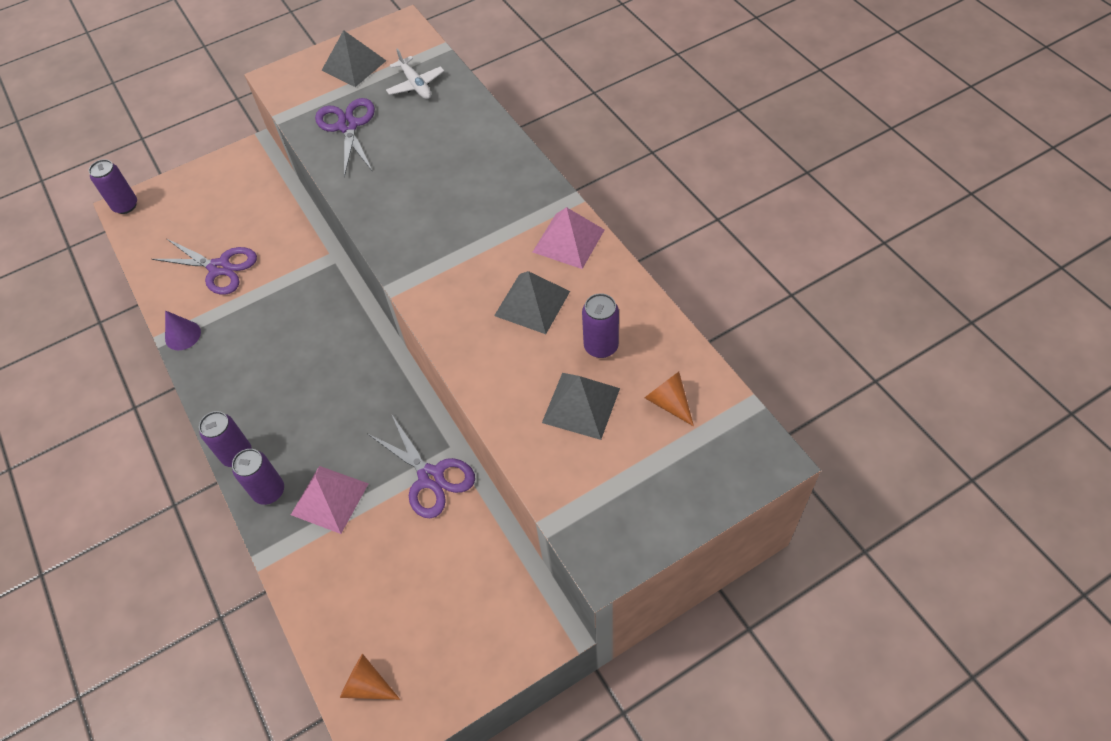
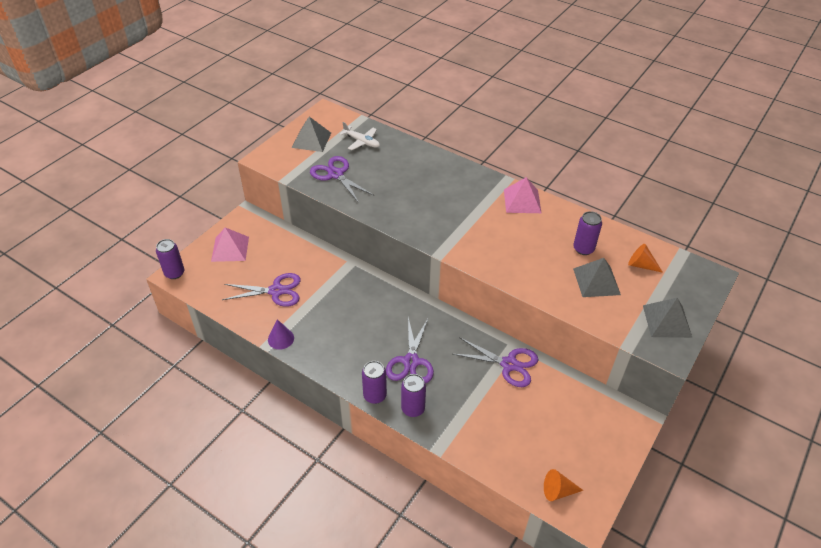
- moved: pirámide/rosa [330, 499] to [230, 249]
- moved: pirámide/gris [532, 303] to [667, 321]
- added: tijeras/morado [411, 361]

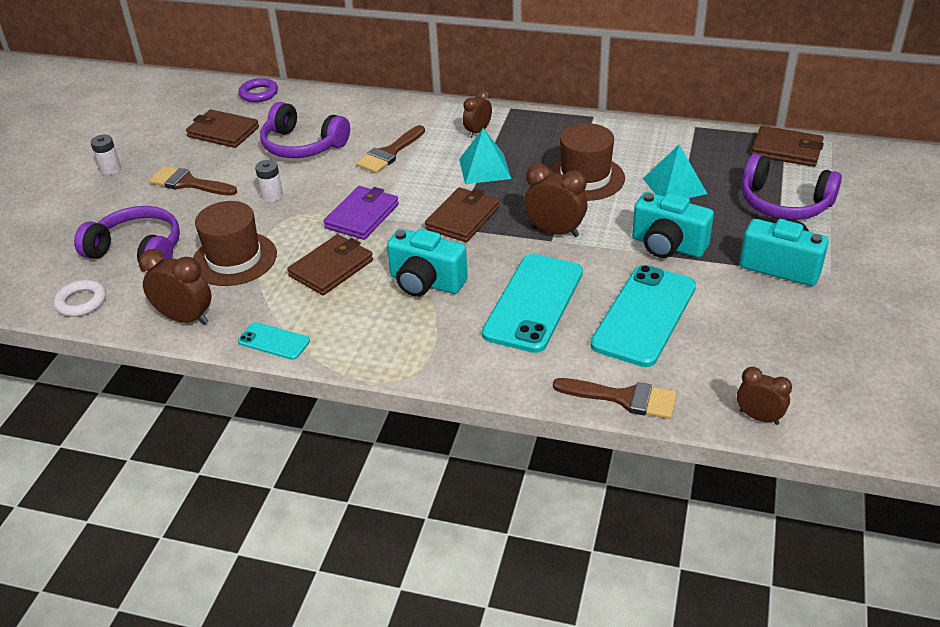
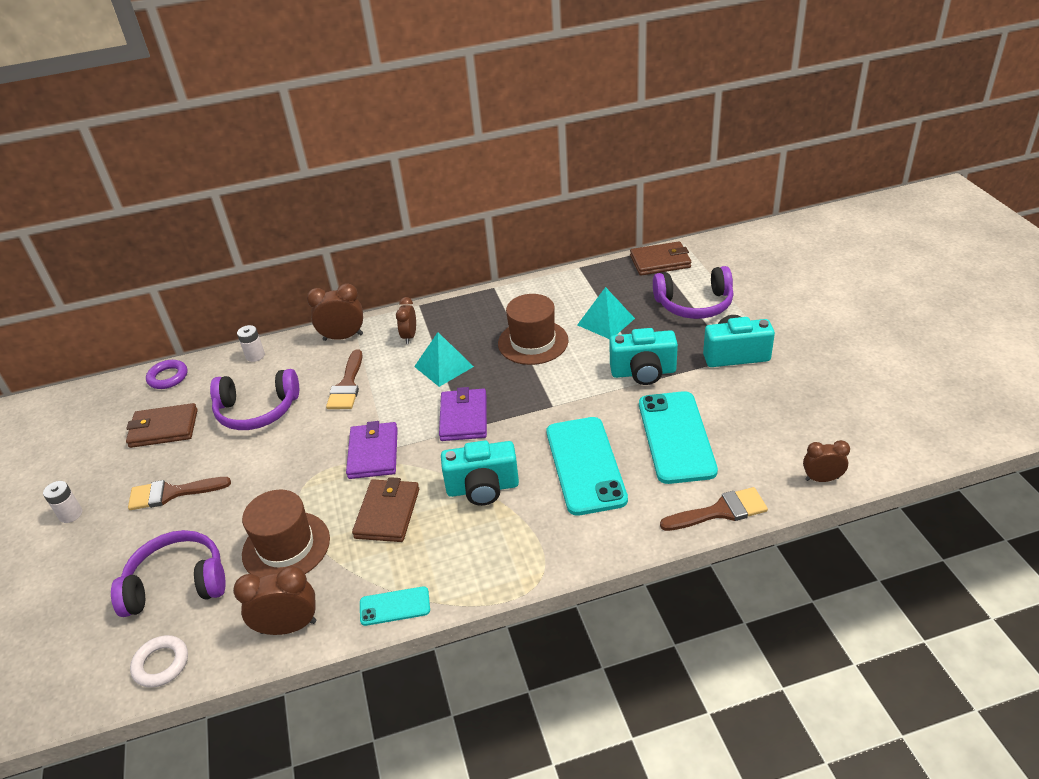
- moved: pila/blanco [272, 195] to [255, 356]
- recoloured: cartera/marrón [463, 218] to cartera/morado [463, 417]
- moved: despertador/marrón [555, 231] to [343, 337]

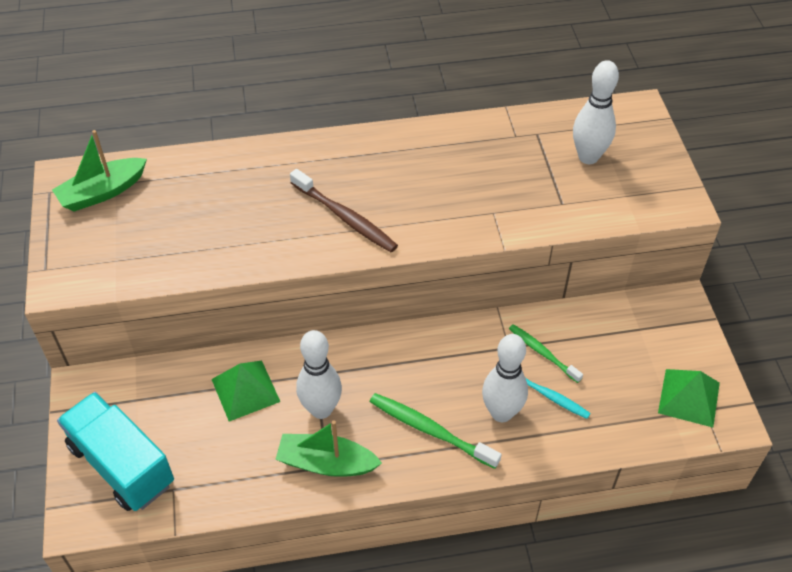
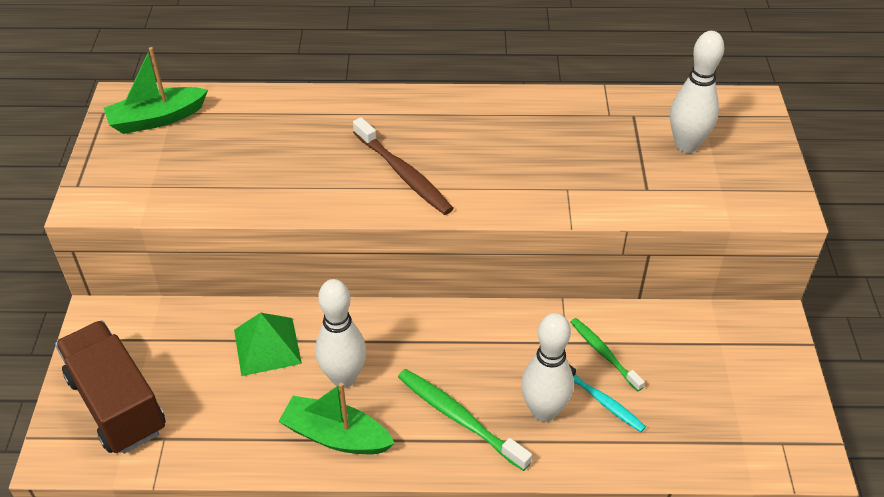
- recoloured: camión/turquesa [122, 465] to camión/marrón [117, 404]
- removed: pirámide/verde [689, 397]

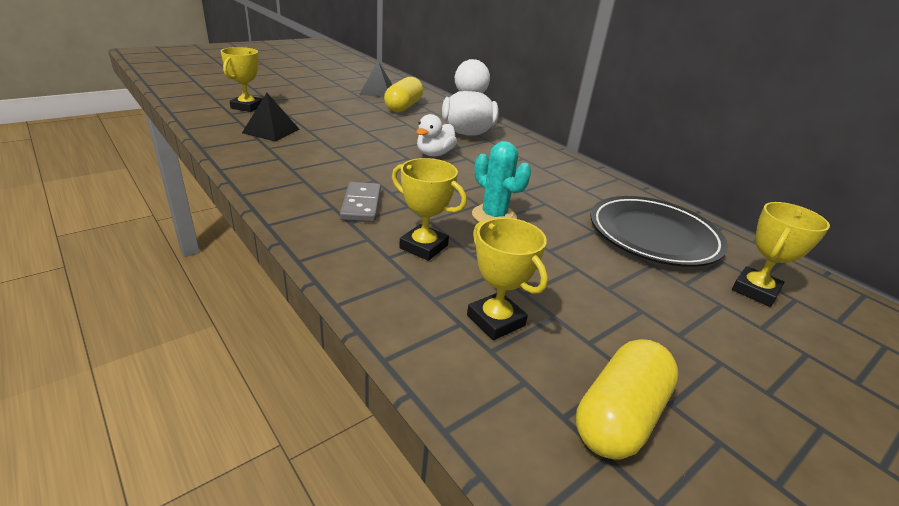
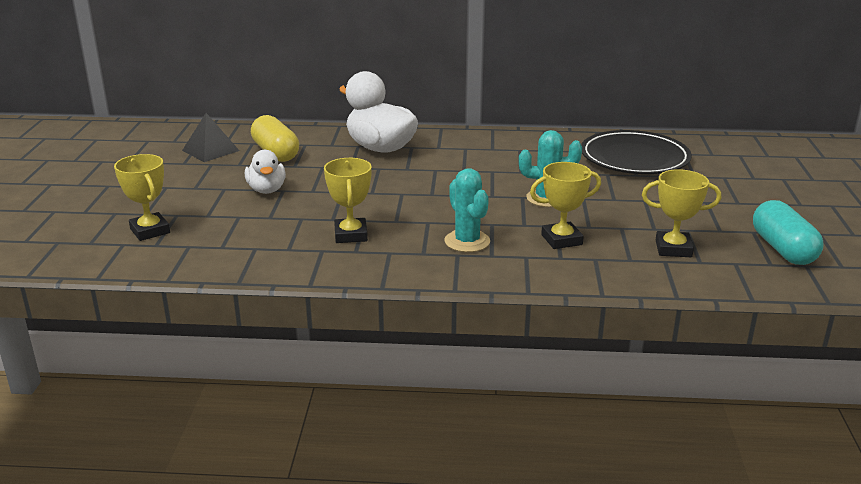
- removed: pirámide/negro [271, 131]
- replaced: ficha de dominó/gris [361, 204] to cactus/turquesa [467, 241]
- moved: pato/blanco [434, 154] to [267, 190]
- recoloured: cápsula/amarillo [619, 416] to cápsula/turquesa [782, 249]
- moved: trofeo/amarillo [755, 290] to [351, 235]

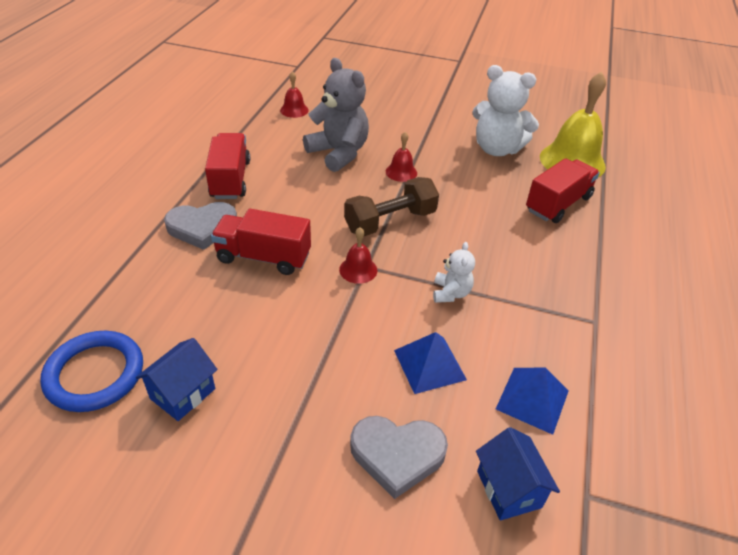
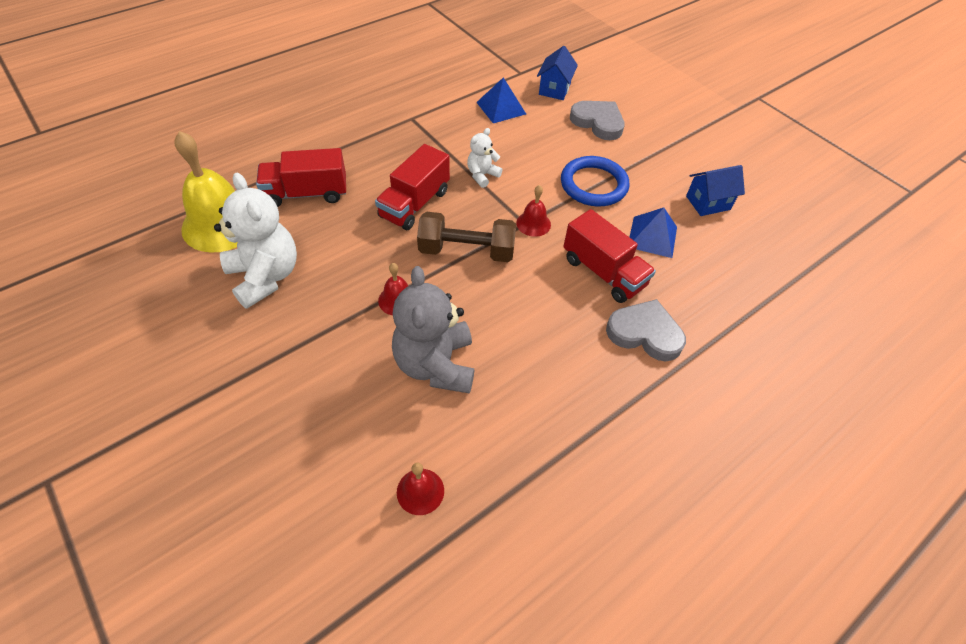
- moved: anillo/azul [95, 374] to [593, 185]
- moved: camión/rojo [230, 179] to [414, 204]
- moved: pirámide/azul [429, 364] to [652, 237]

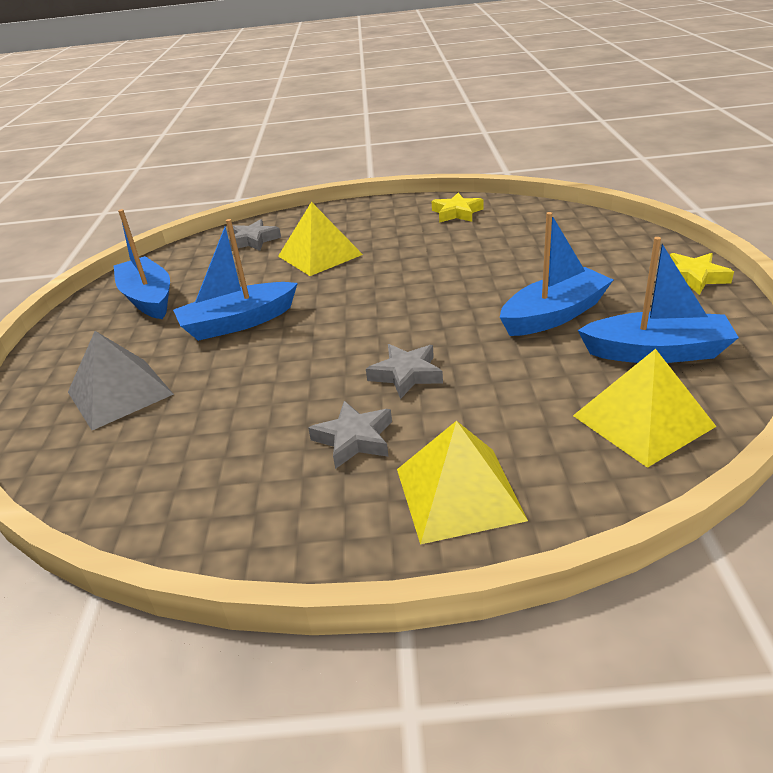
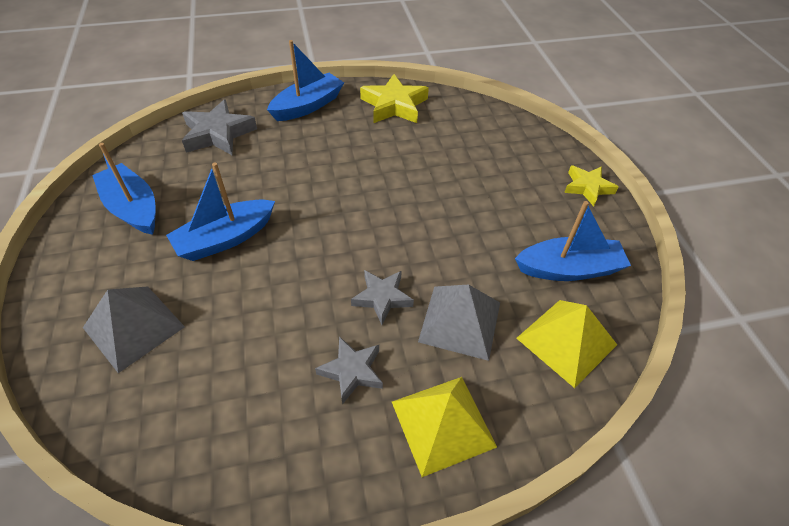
- resized: estrella/gris [253, 240] = [218, 134] x1.55
- removed: pirámide/amarillo [320, 255]
- resized: estrella/amarillo [457, 213] = [394, 105] x1.55
- moved: barco/azul [554, 315] to [308, 106]
- added: pirámide/gris [460, 321]

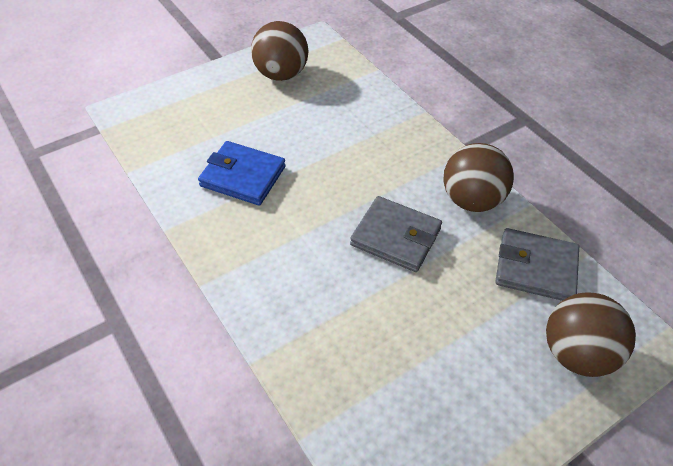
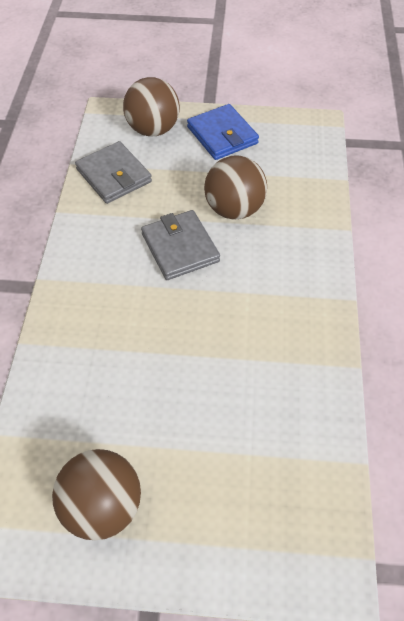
- moved: cartera/azul [243, 176] to [222, 135]
- moved: pelota/marrón [471, 200] to [234, 209]

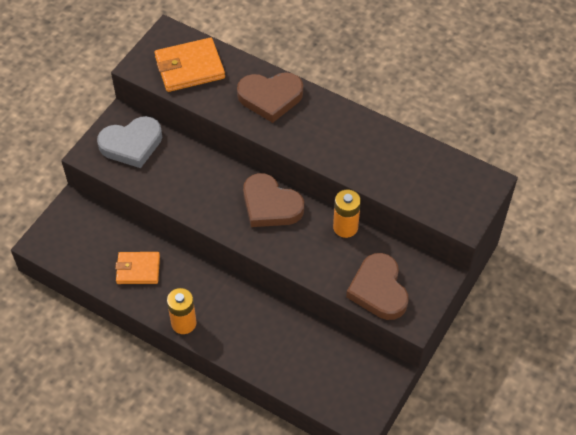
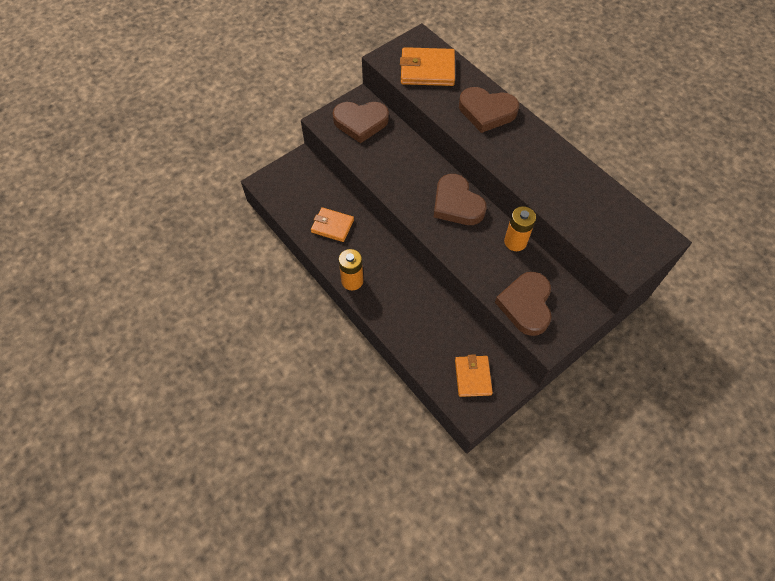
- recoloured: corazón/gris [131, 144] to corazón/marrón [360, 122]
- added: cartera/naranja [473, 377]

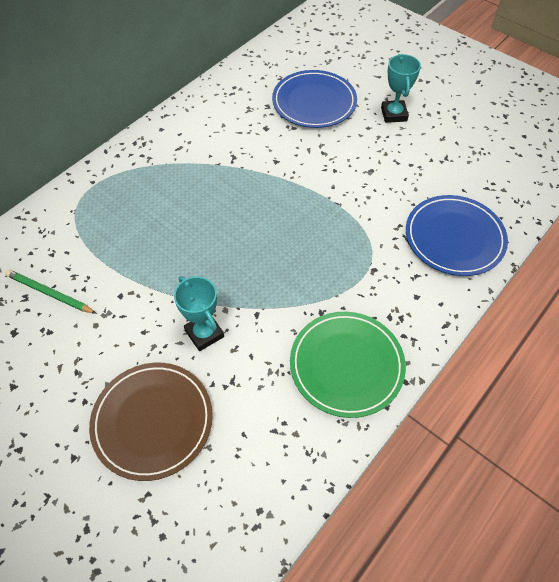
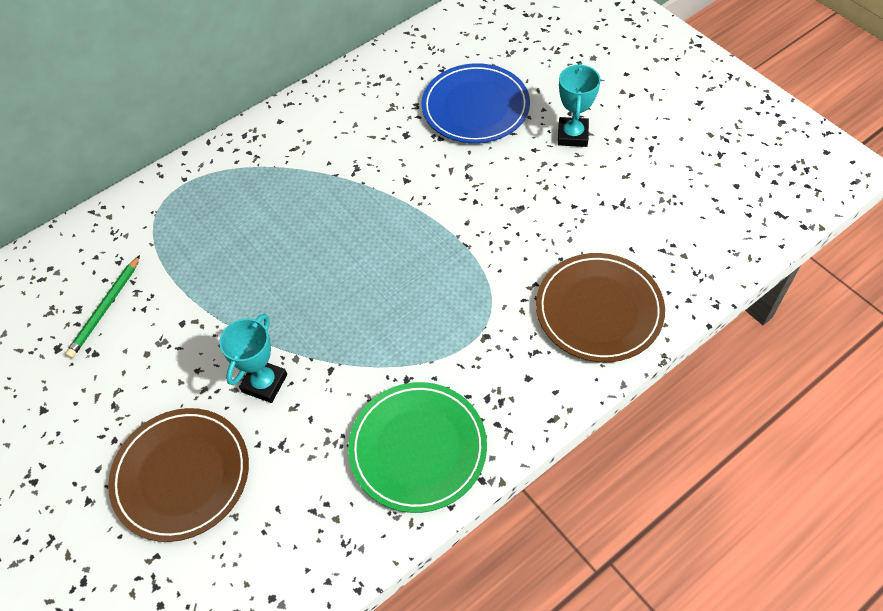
- turned: lápiz/verde [49, 293] = [105, 308] 105 degrees counterclockwise
- turned: trofeo/turquesa [204, 333] = [264, 383] 45 degrees clockwise
- recoloured: plato/azul [454, 238] to plato/marrón [599, 310]

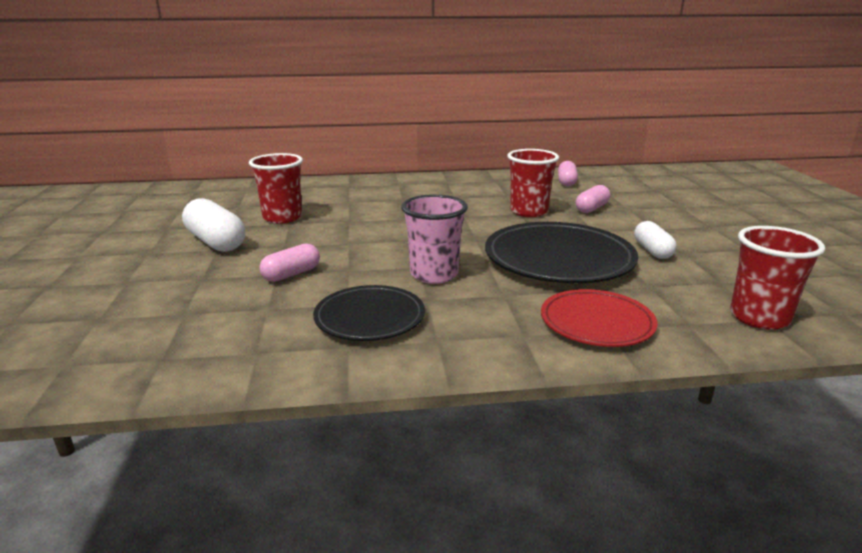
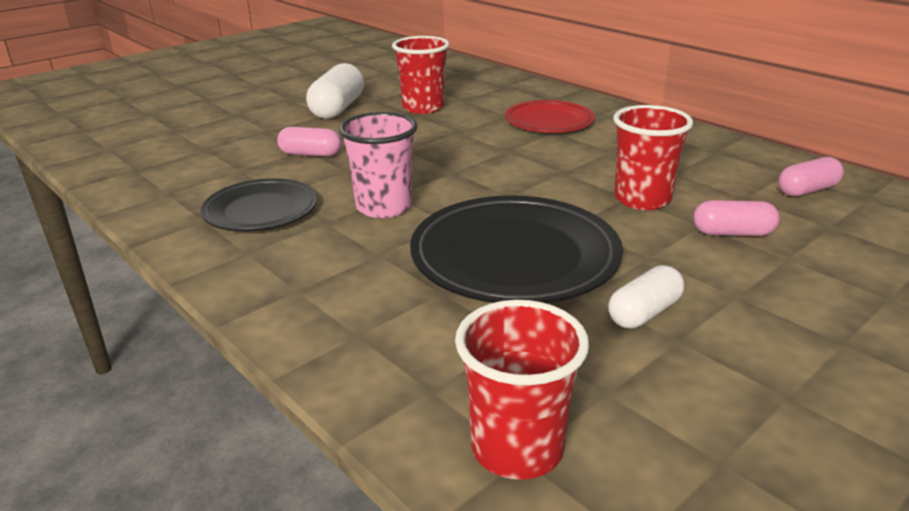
- moved: plato/rojo [596, 323] to [549, 122]

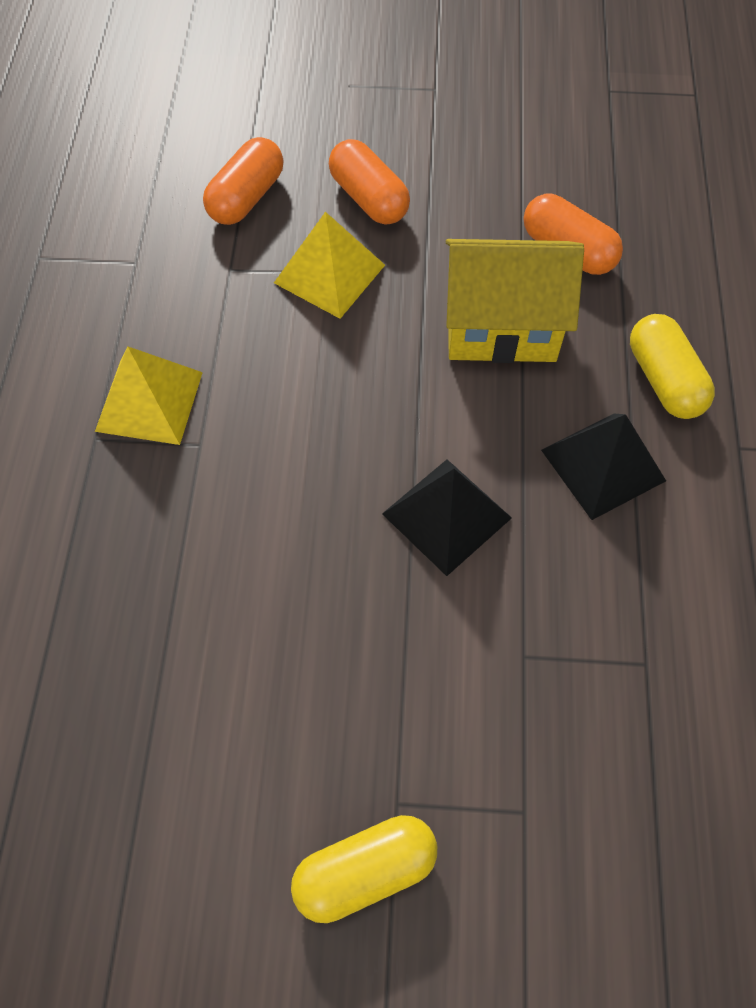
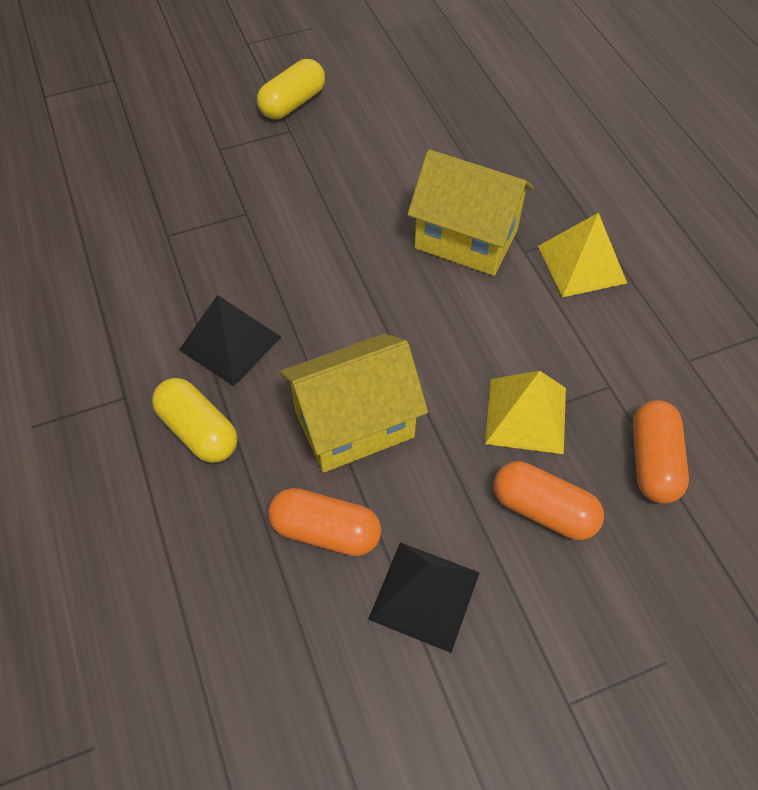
- moved: pirámide/negro [447, 515] to [424, 595]
- added: casa/amarillo [466, 239]

